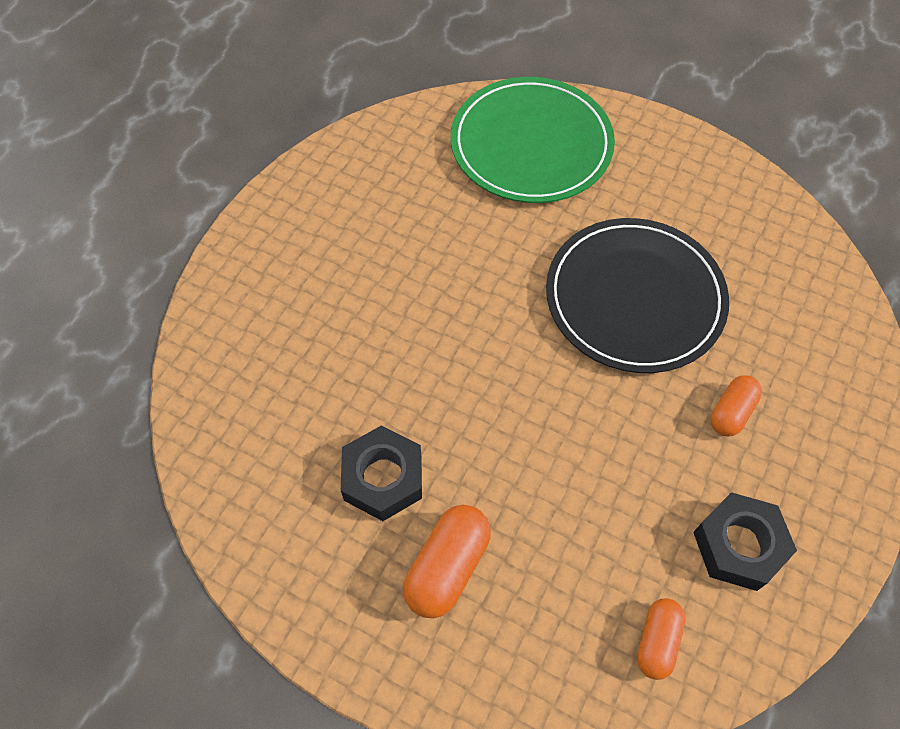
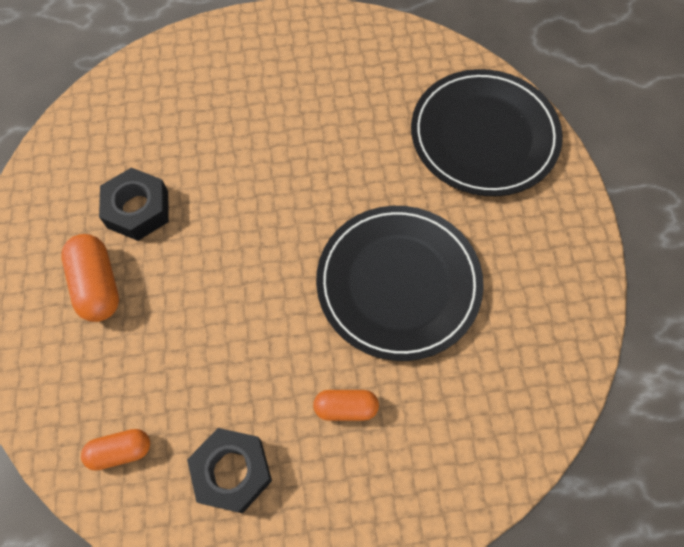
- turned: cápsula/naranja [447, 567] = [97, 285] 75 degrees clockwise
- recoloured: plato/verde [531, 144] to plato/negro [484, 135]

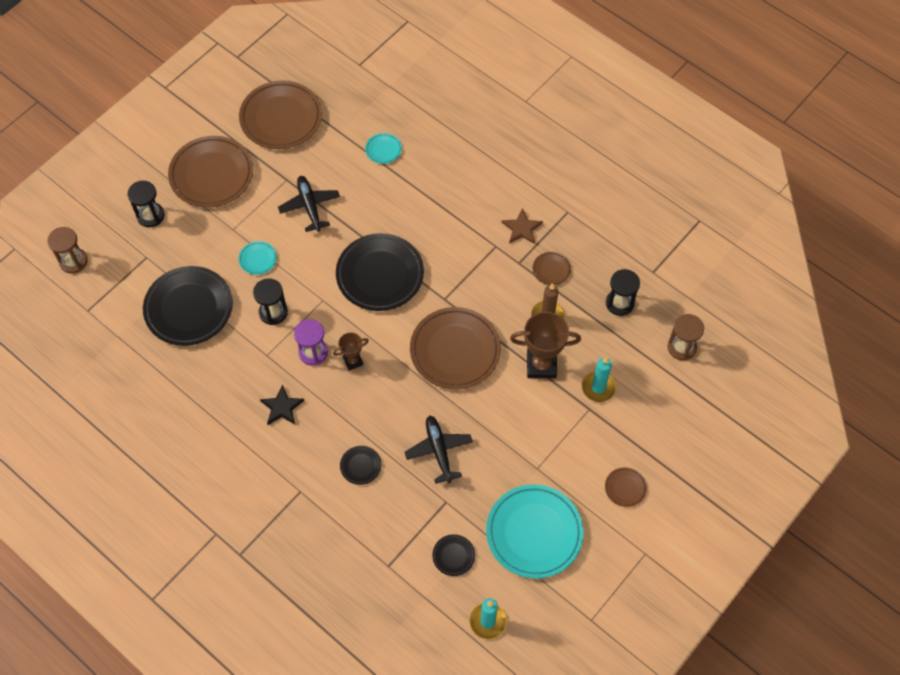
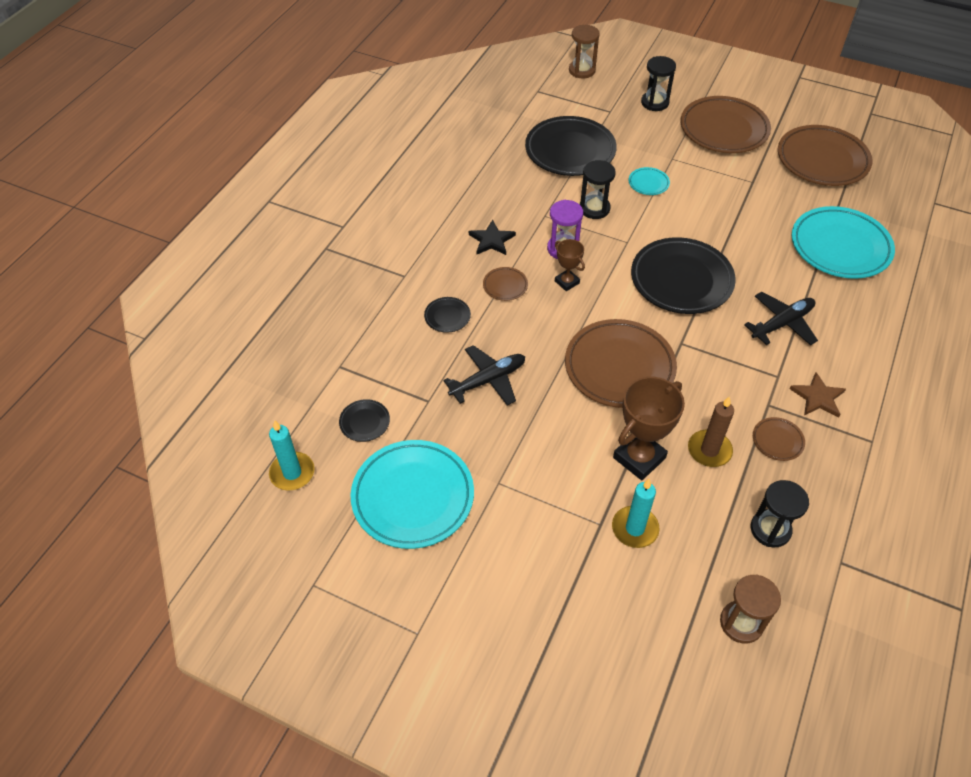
- moved: avión/negro [309, 206] to [782, 323]
- resized: plato/turquesa [383, 150] = [840, 247] x2.28
- turned: trofeo/marrón [541, 365] = [639, 458] 60 degrees clockwise
- moved: plato/marrón [625, 488] to [505, 286]

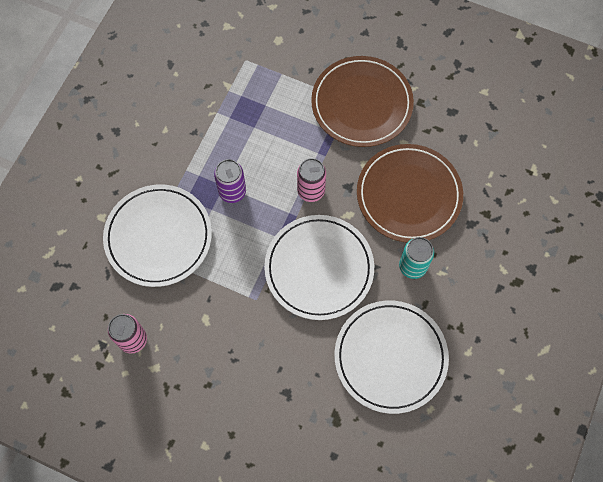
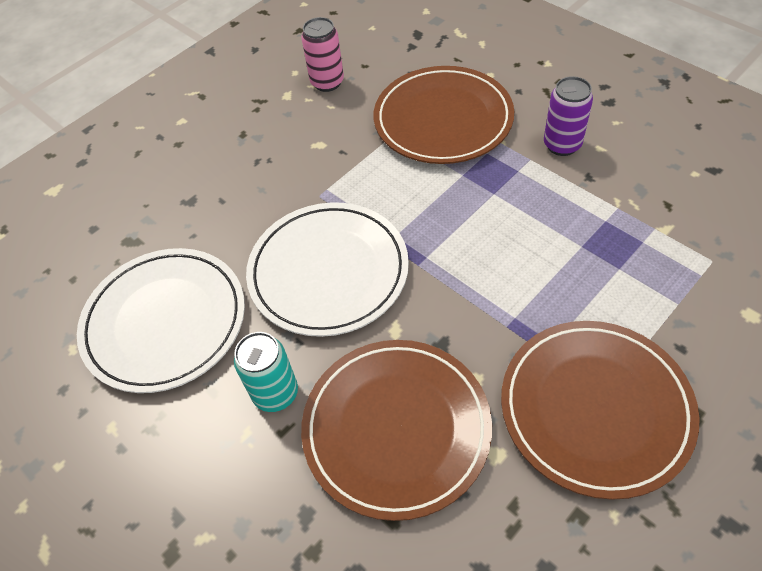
- recoloured: plato/blanco [158, 237] to plato/marrón [443, 119]
- moved: lata/morado [232, 192] to [562, 145]
- removed: lata/rosa [311, 191]

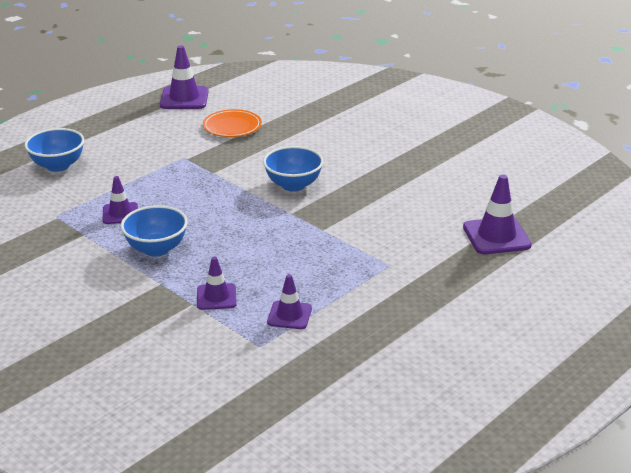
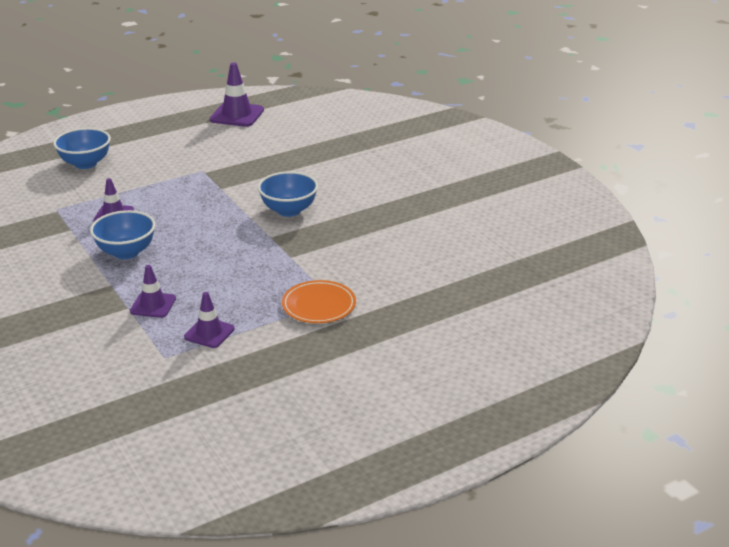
- moved: plato/naranja [232, 126] to [319, 305]
- removed: cono de tráfico/morado [496, 236]

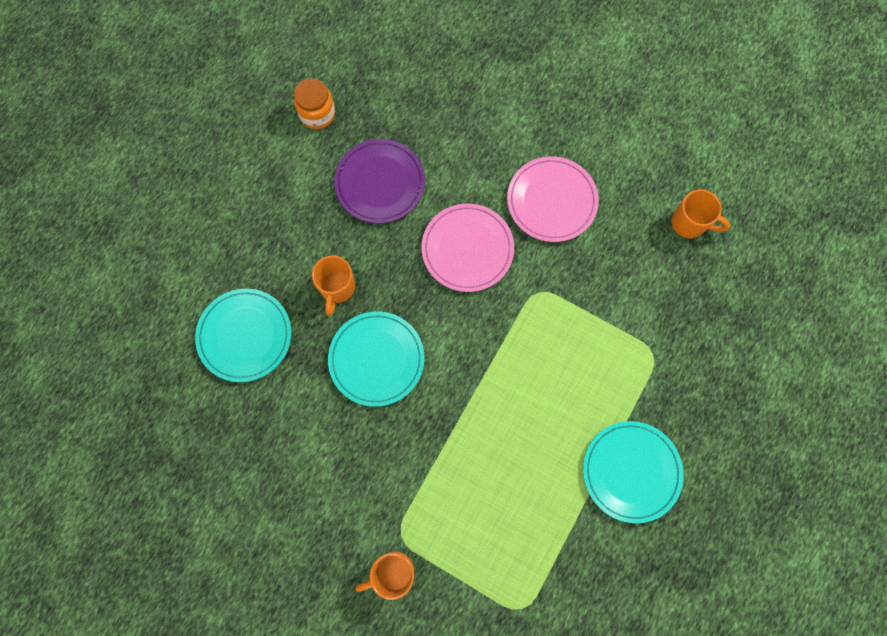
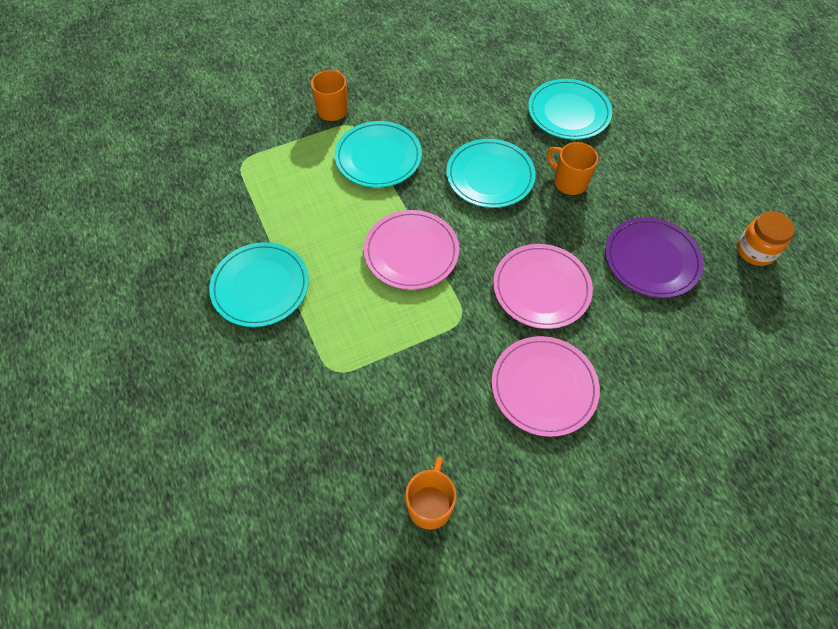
- turned: taza/naranja [690, 223] = [430, 504] 135 degrees clockwise
- added: plato/turquesa [378, 157]
- added: plato/rosa [411, 252]

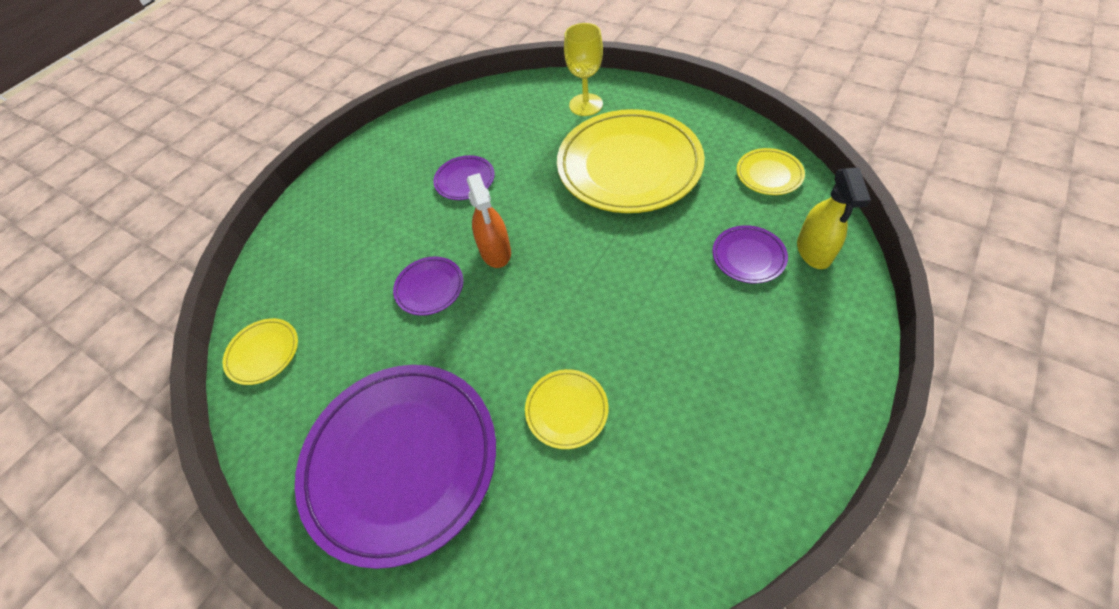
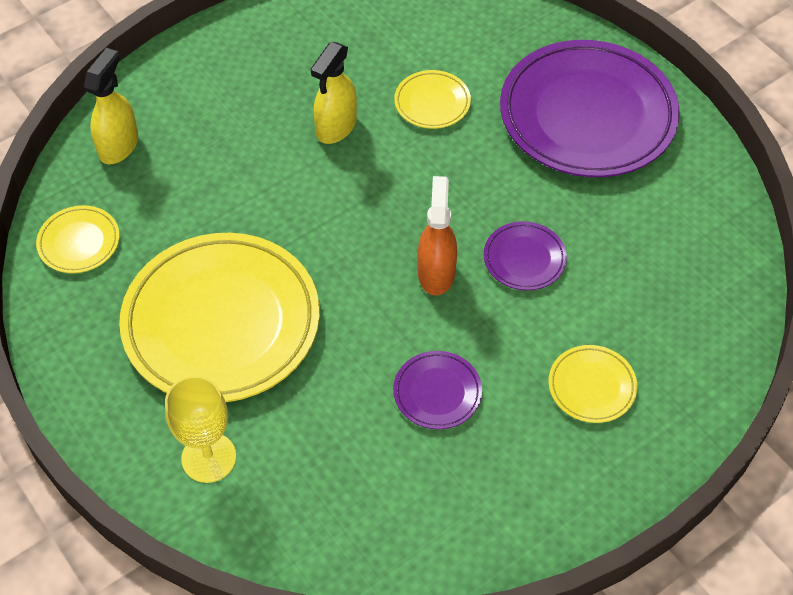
- moved: plato/amarillo [263, 353] to [591, 386]
- removed: plato/morado [748, 256]
- added: pulverizador/amarillo [336, 127]

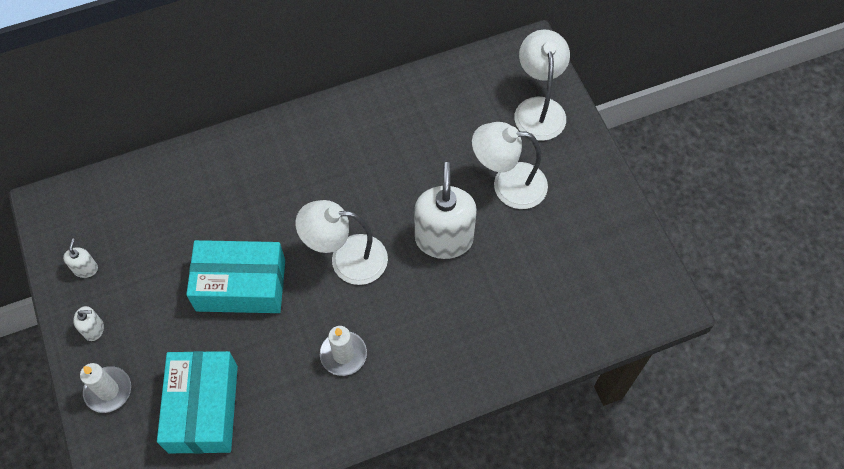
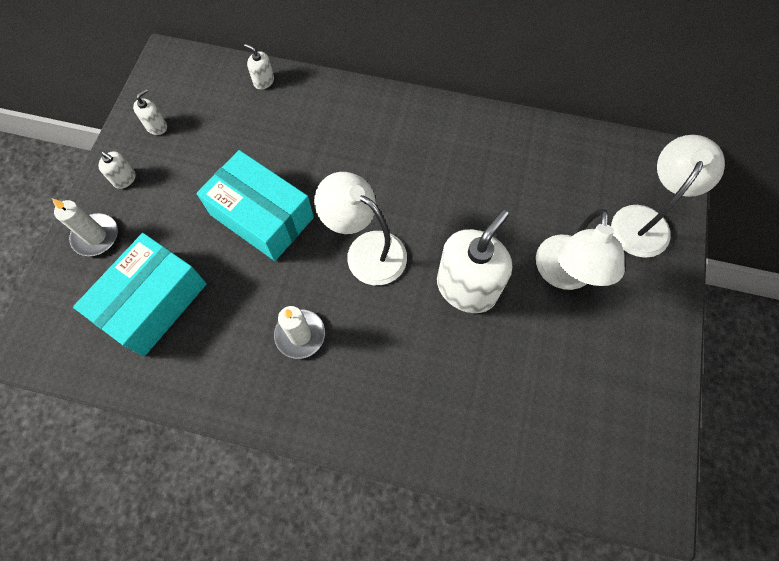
- turned: lámpara/blanco [508, 185] = [564, 275] 120 degrees counterclockwise
- added: dispensador de jabón/blanco [263, 81]

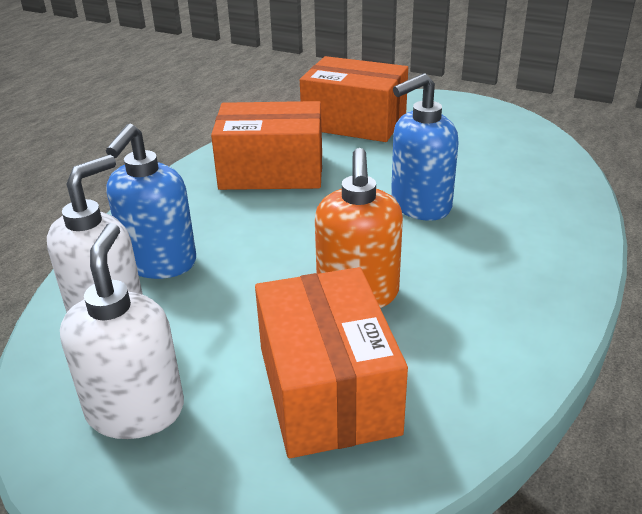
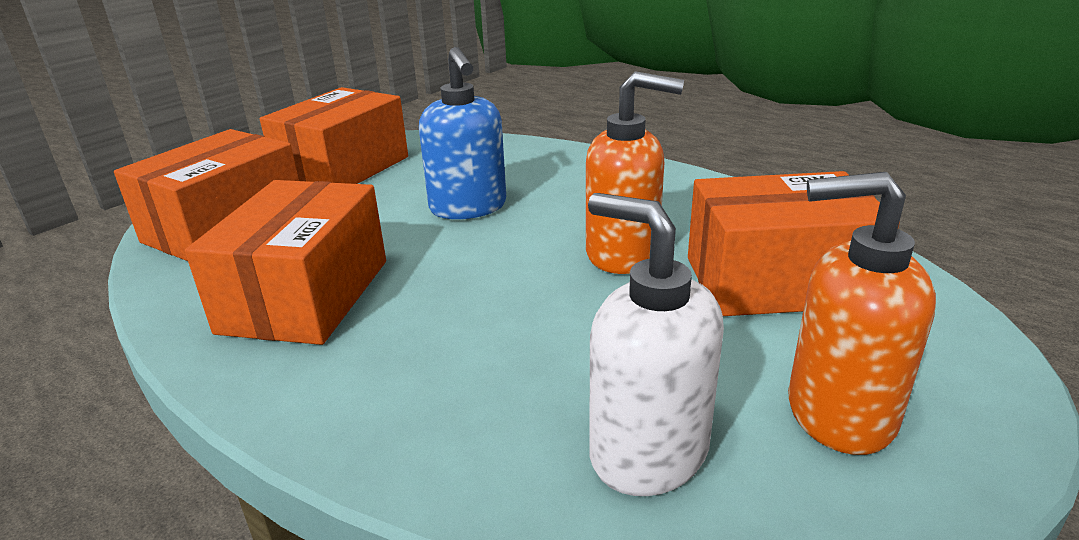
- recoloured: dispensador de jabón/blanco [136, 410] to dispensador de jabón/naranja [838, 413]
- removed: dispensador de jabón/azul [159, 263]
- added: caja/naranja [343, 169]

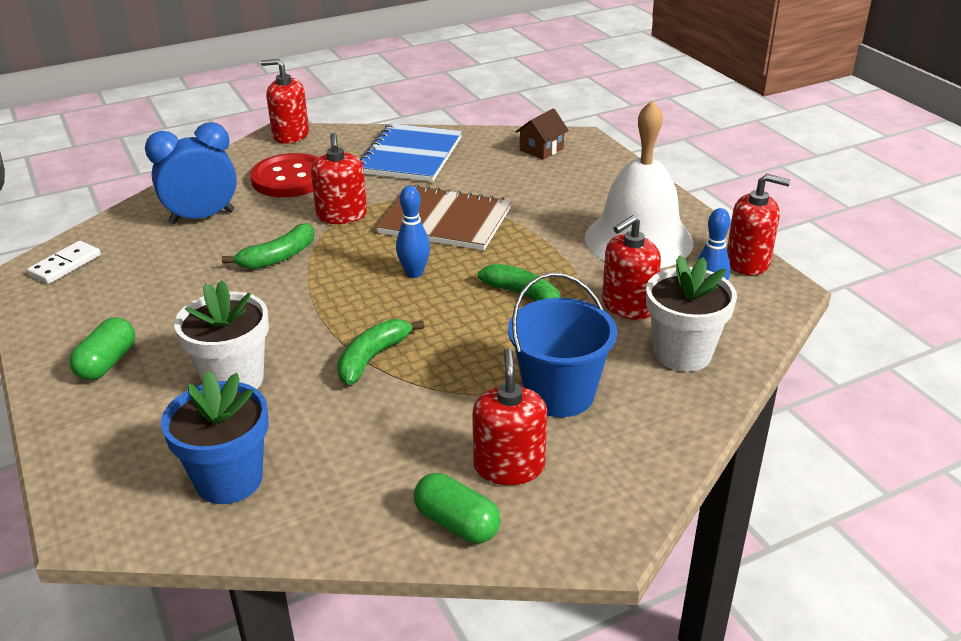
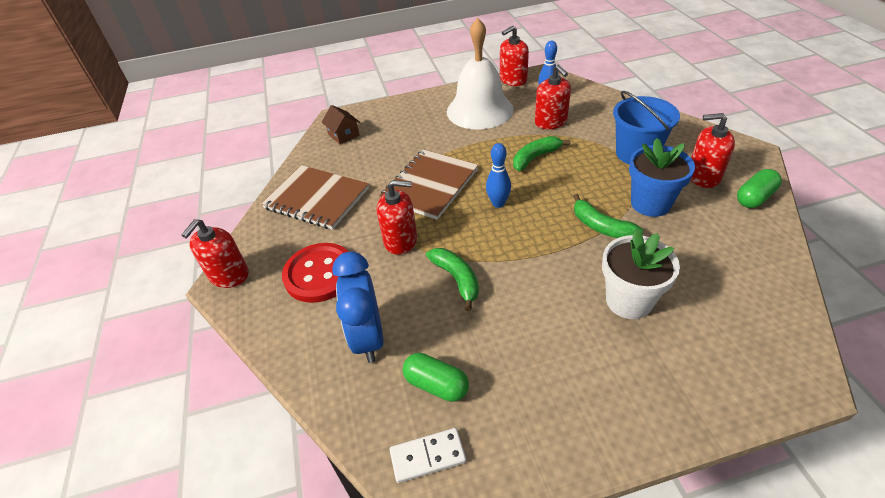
- turned: ficha de dominó/blanco [65, 265] = [428, 456] 60 degrees counterclockwise
- moved: cápsula/verde [107, 363] to [436, 385]
- moved: maceta/azul [229, 480] to [650, 203]
- recoloured: cuaderno/azul [410, 155] to cuaderno/marrón [317, 199]
- removed: maceta/blanco [682, 353]
- turned: dispensador de jabón/rojo [748, 262] = [513, 80] 150 degrees counterclockwise

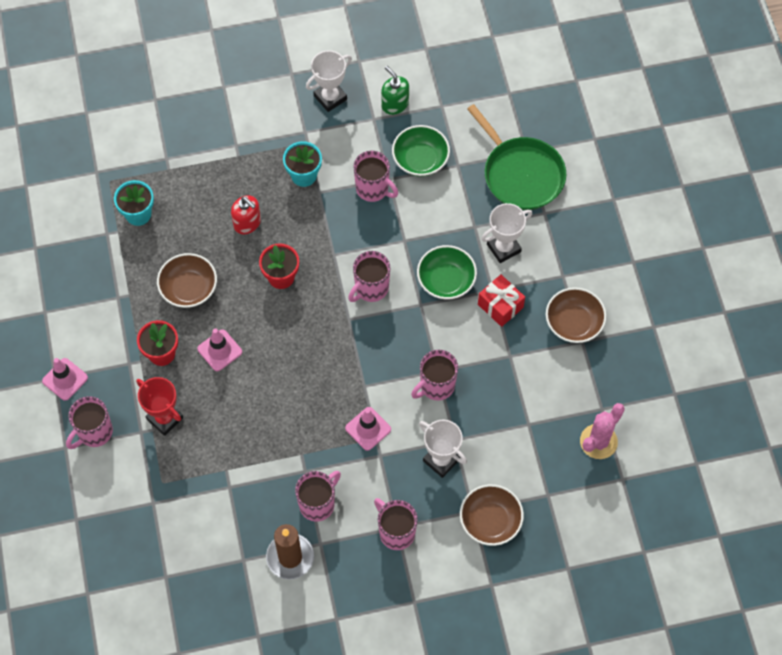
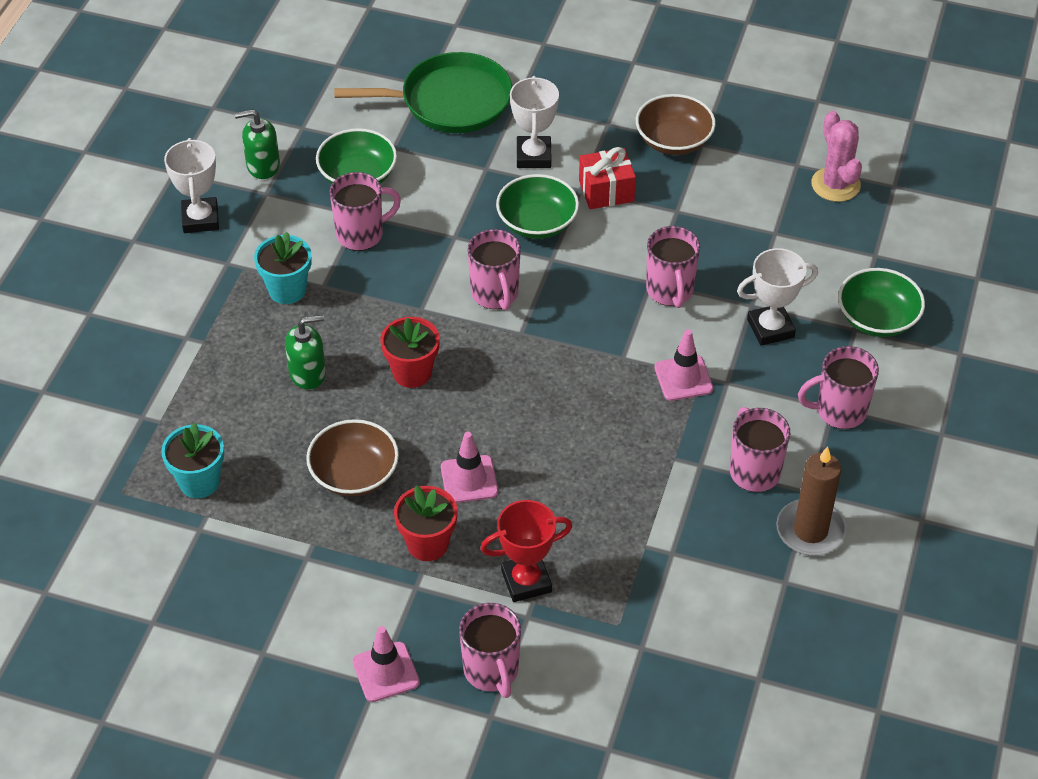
- recoloured: dispensador de jabón/rojo [247, 223] to dispensador de jabón/verde [308, 373]
- recoloured: cuenco/marrón [490, 521] to cuenco/verde [877, 319]

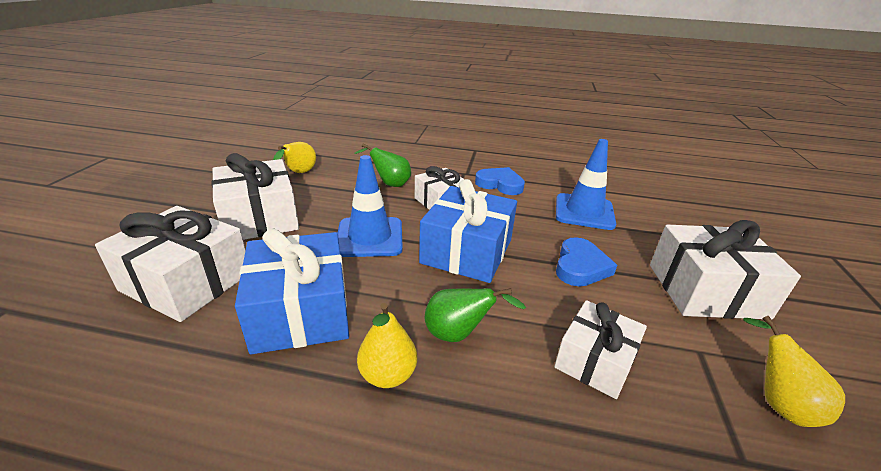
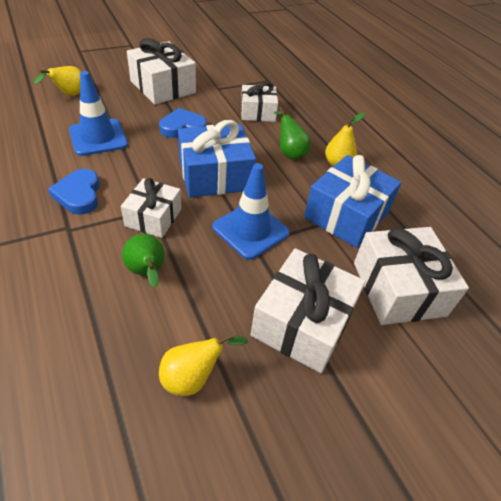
- moved: pera/amarillo [777, 402] to [69, 95]

